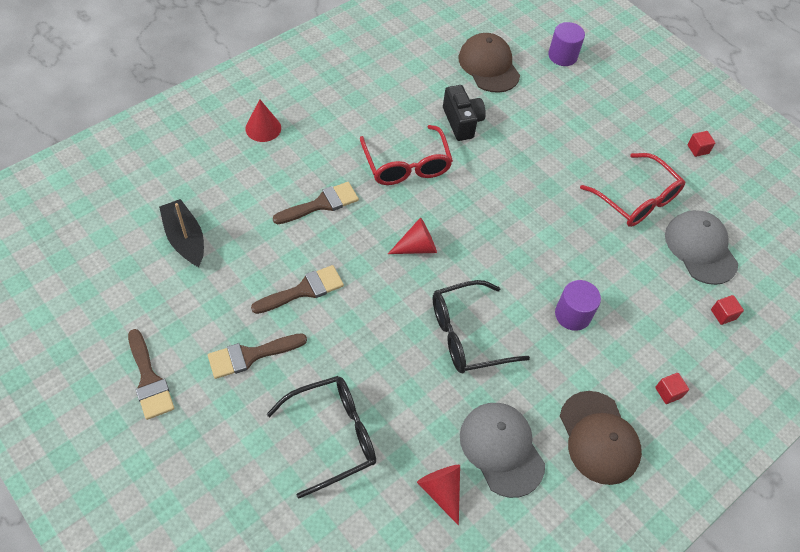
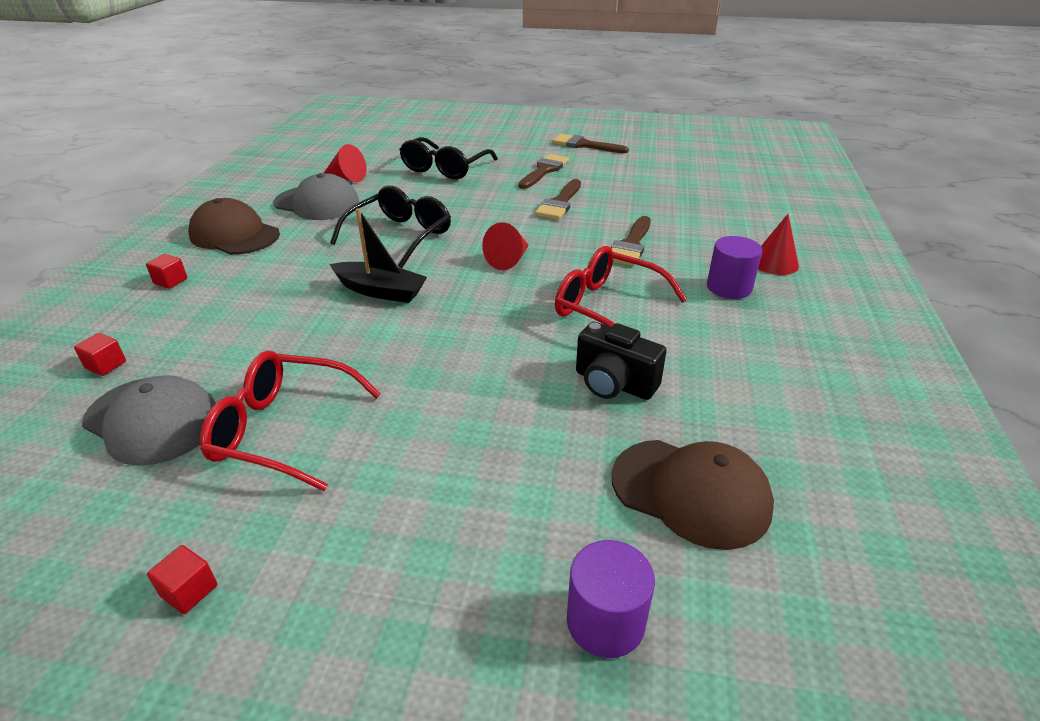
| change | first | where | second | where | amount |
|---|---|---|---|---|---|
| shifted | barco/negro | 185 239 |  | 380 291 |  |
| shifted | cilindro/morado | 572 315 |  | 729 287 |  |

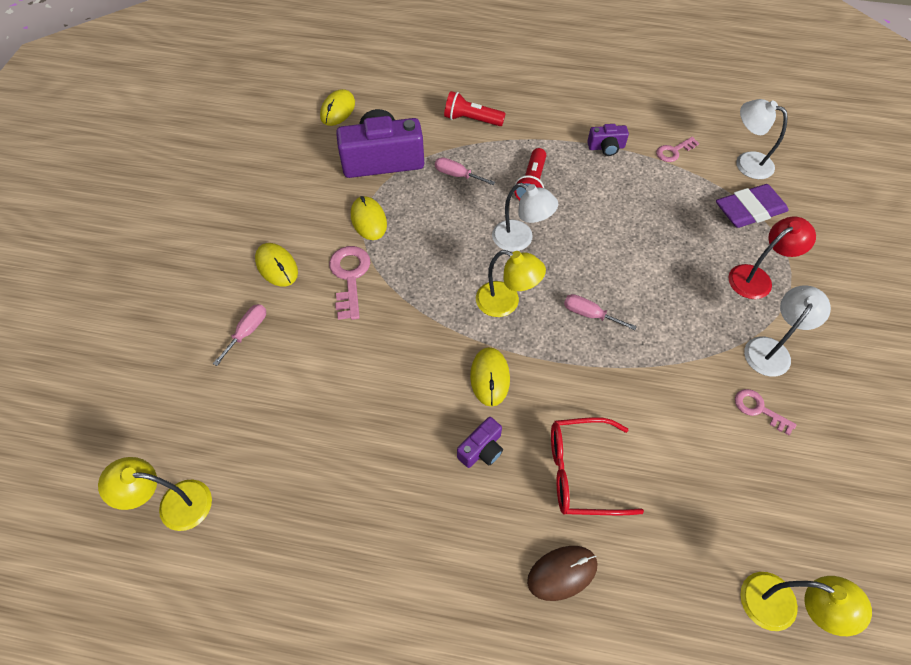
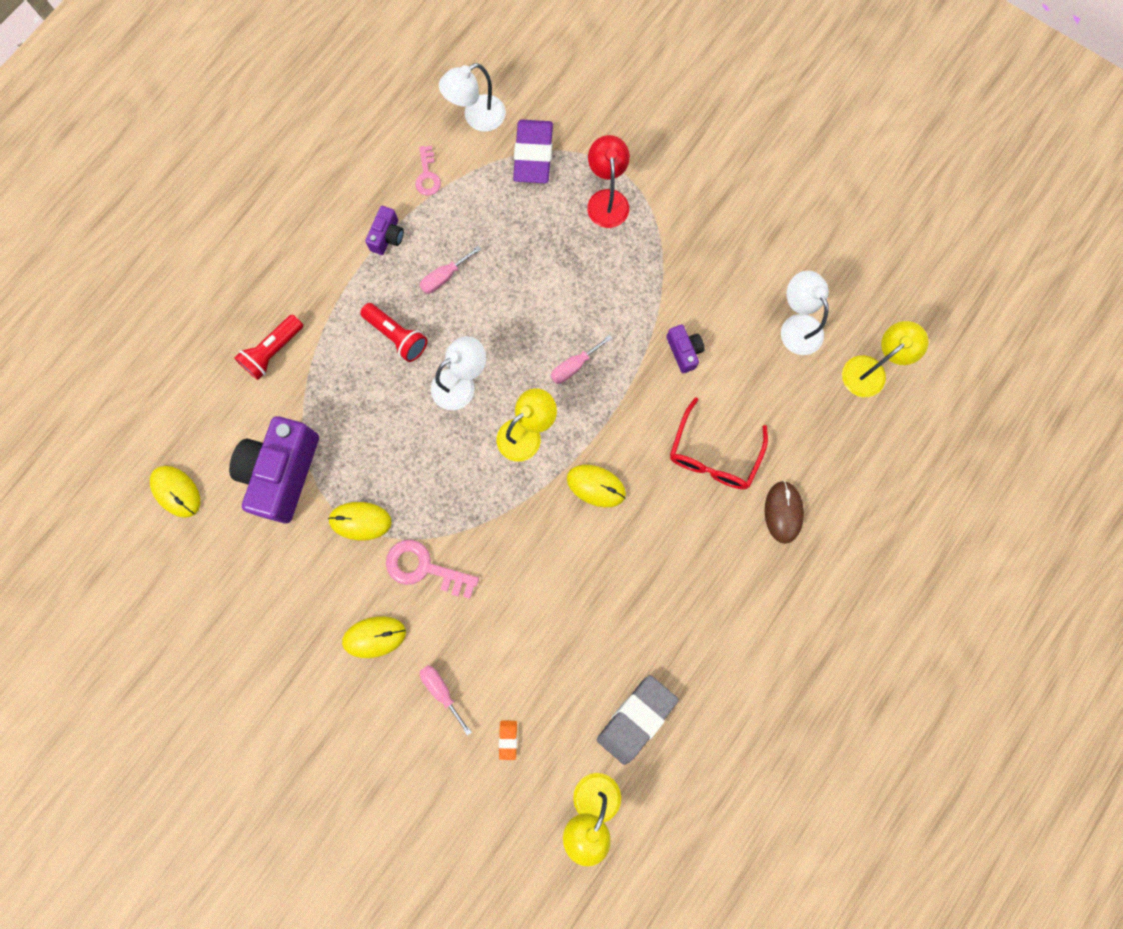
| change | first | where | second | where | amount |
|---|---|---|---|---|---|
| shifted | destornillador/rosa | 457 175 |  | 444 277 |  |
| shifted | cámara/morado | 481 449 |  | 684 351 |  |
| gone | llave/rosa | 759 409 |  |  |  |
| shifted | lámpara/blanco | 771 349 |  | 797 326 |  |
| new |  |  | goma de borrar/naranja | 508 739 |  |
| new |  |  | goma de borrar/gris | 636 718 |  |

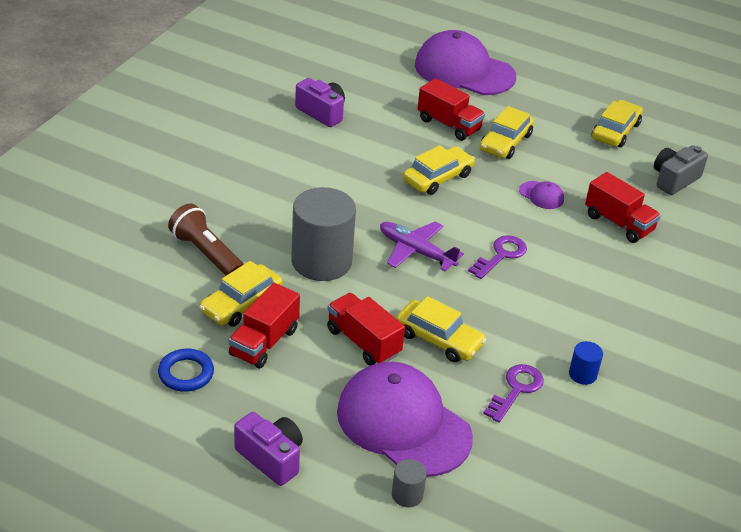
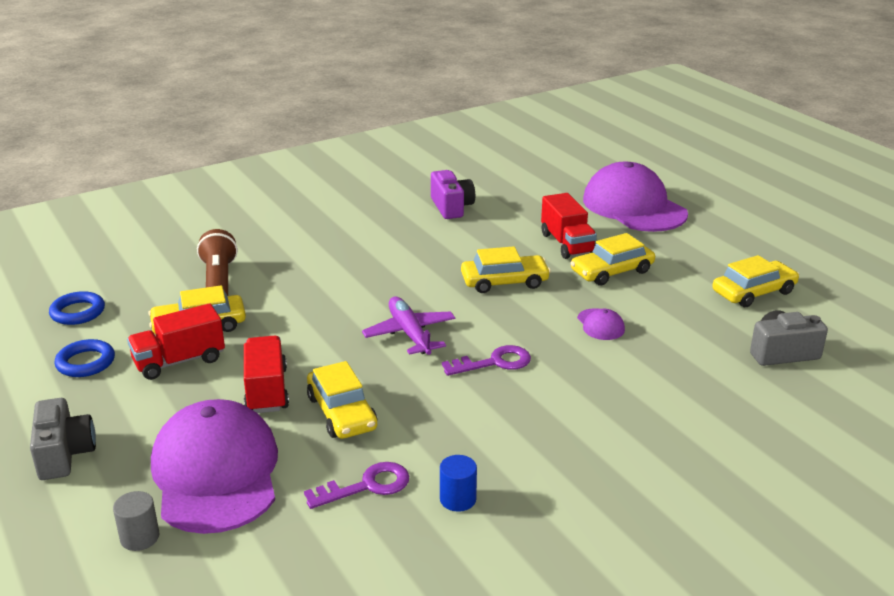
| change | first | where | second | where | amount |
|---|---|---|---|---|---|
| repainted | cámara/morado | 271 458 | cámara/gris | 64 454 |  |
| gone | cilindro/gris | 321 261 |  |  |  |
| gone | camión/rojo | 618 223 |  |  |  |
| new |  |  | anillo/azul | 78 312 |  |

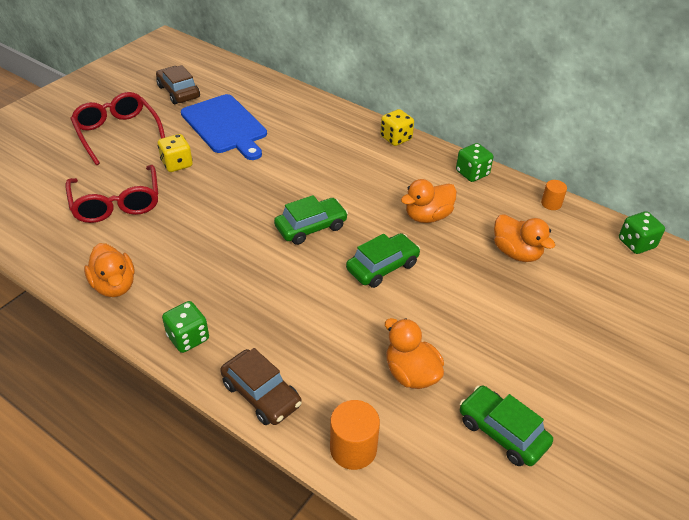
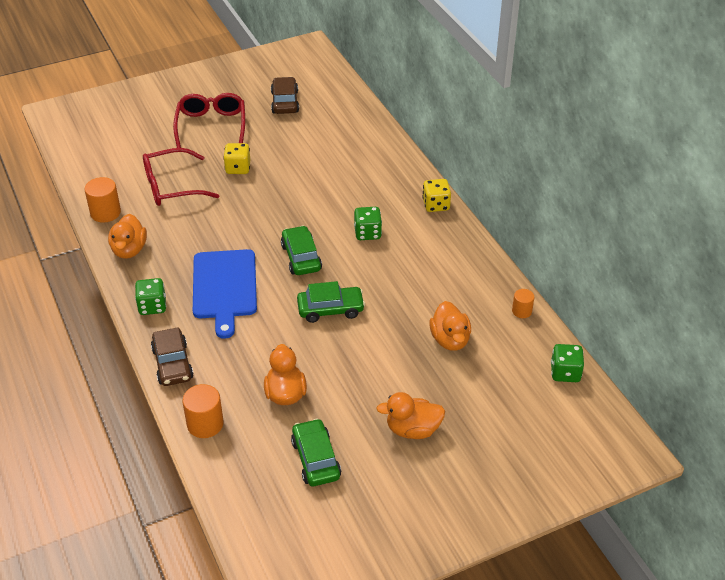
| change | first | where | second | where | amount |
|---|---|---|---|---|---|
| rotated | gafas/rojo | 116 203 |  | 171 186 | 60 degrees clockwise |
| shifted | tabla de cortar/azul | 225 126 |  | 224 287 |  |
| rotated | coche/verde | 311 227 |  | 301 257 | 105 degrees counterclockwise |
| shifted | pato/naranja | 427 216 |  | 413 430 |  |
| shifted | dado/verde | 472 173 |  | 367 233 |  |
| new |  |  | cilindro/naranja | 105 213 |  |

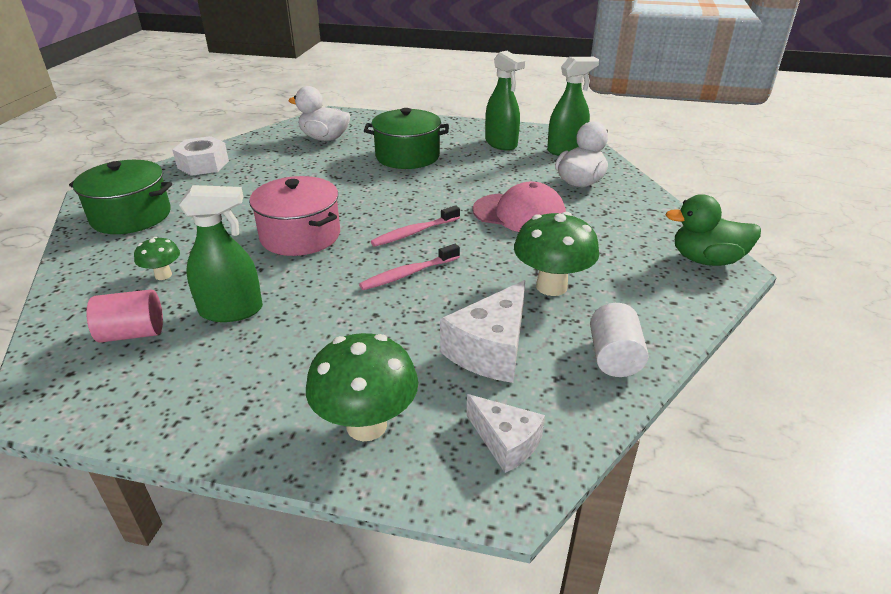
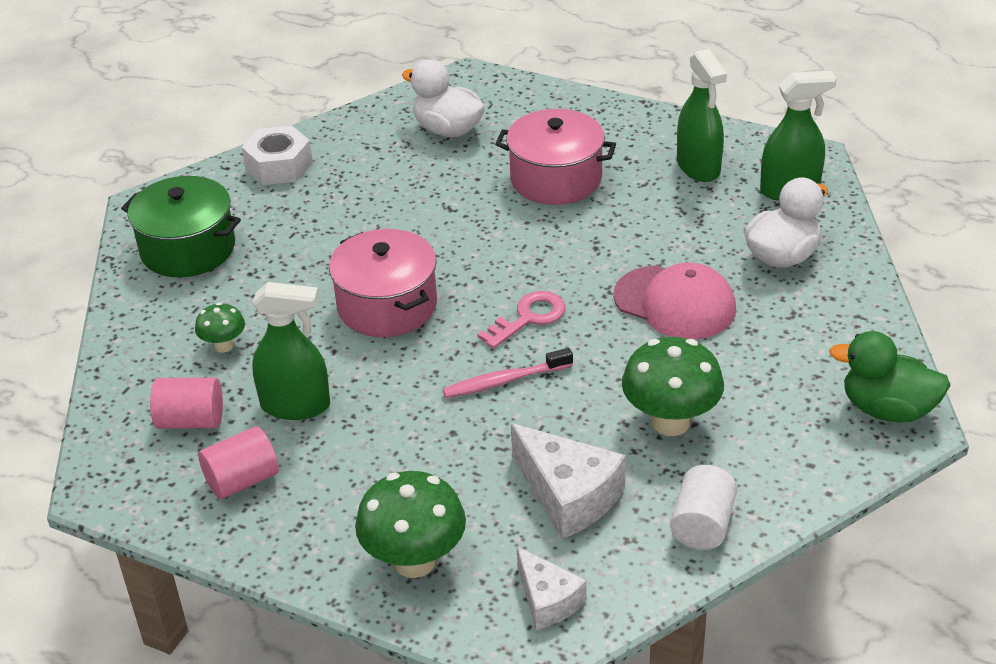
| change | first | where | second | where | amount |
|---|---|---|---|---|---|
| repainted | olla/verde | 407 156 | olla/rosa | 556 179 |  |
| swapped | cepillo de dientes/rosa | 414 232 | llave/rosa | 528 318 |  |
| rotated | queso/blanco | 491 349 |  | 568 495 | 90 degrees counterclockwise |
| new |  |  | cilindro/rosa | 242 480 |  |

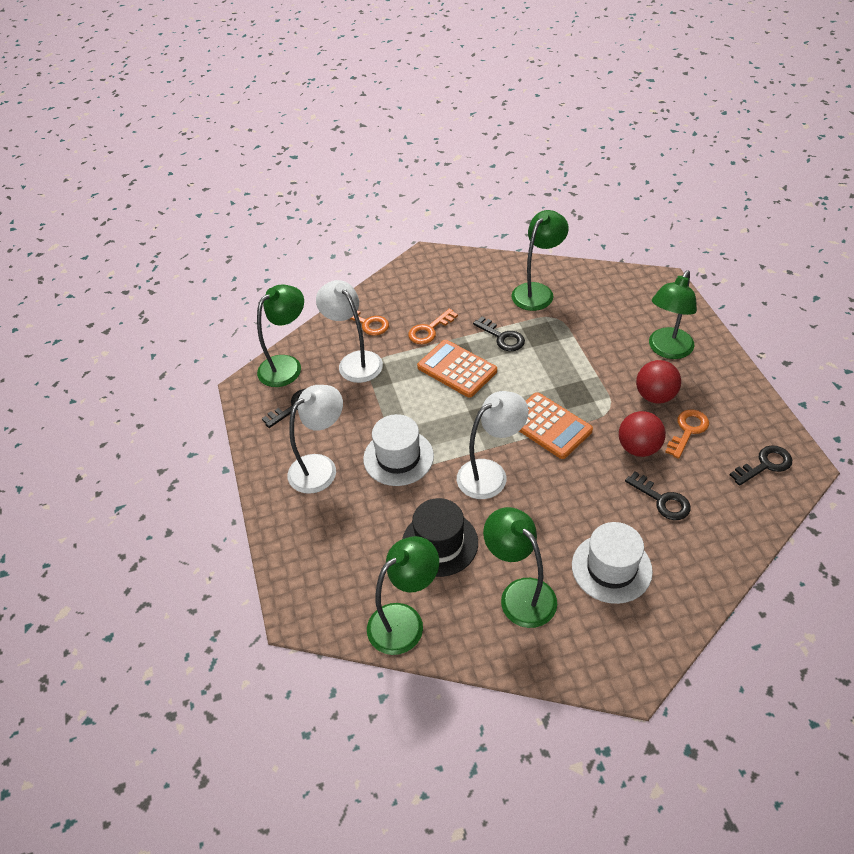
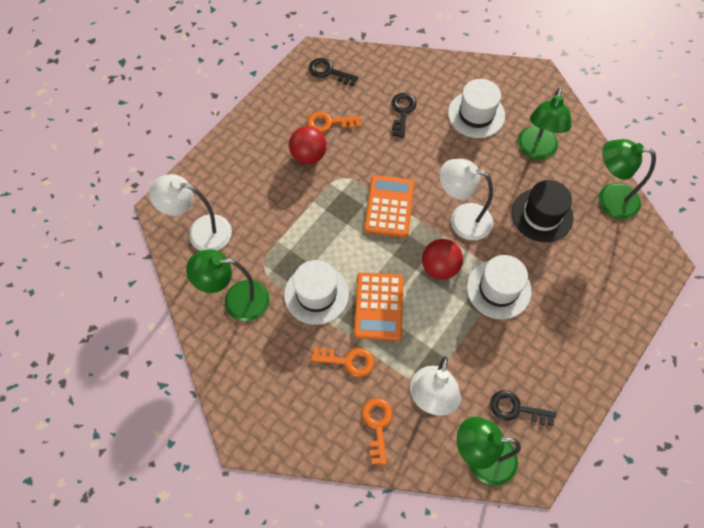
| change | first | where | second | where | amount |
|---|---|---|---|---|---|
| shifted | lámpara/blanco | 320 467 |  | 200 232 |  |
| swapped | llave/negro | 502 337 | sombrero/blanco | 316 294 |  |
| shifted | pelota/rojo | 638 448 |  | 440 267 |  |
| gone | lámpara/verde | 667 350 |  |  |  |

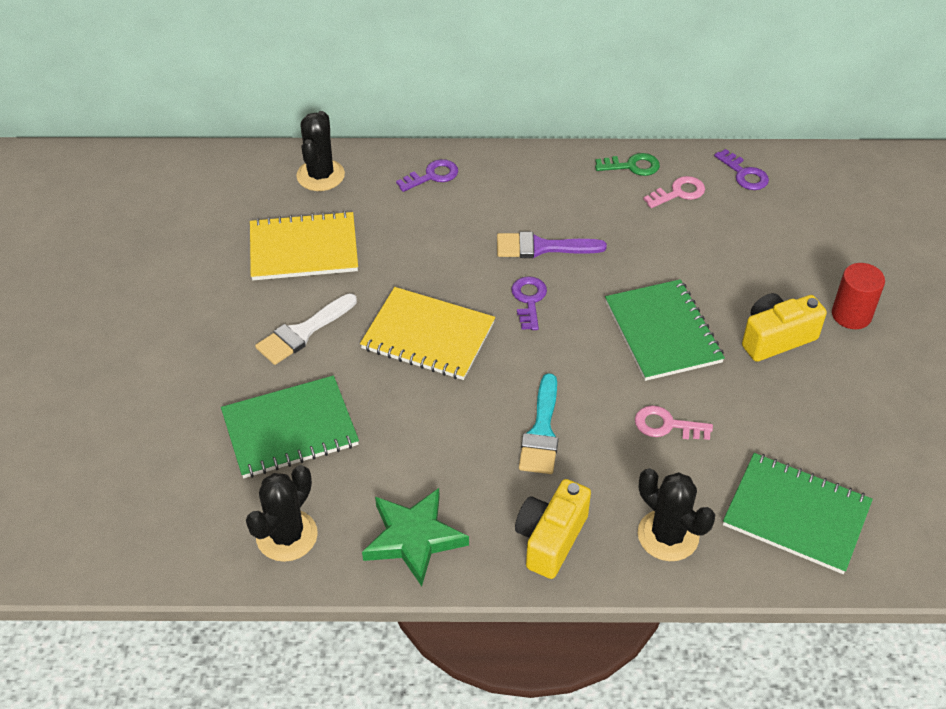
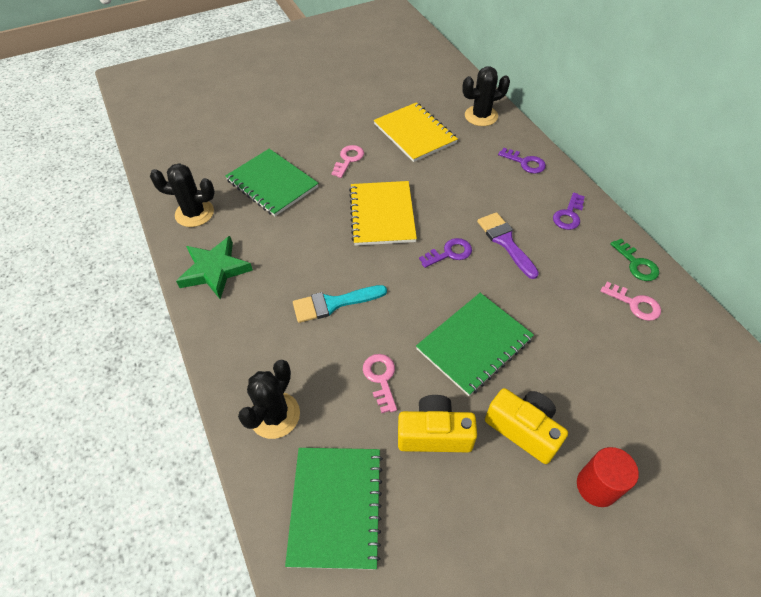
| change | first | where | second | where | amount |
|---|---|---|---|---|---|
| swapped | pincel/blanco | 303 332 | llave/rosa | 348 159 |  |
| shifted | cámara/amarillo | 550 539 |  | 434 434 |  |
| shifted | llave/morado | 744 174 |  | 568 215 |  |

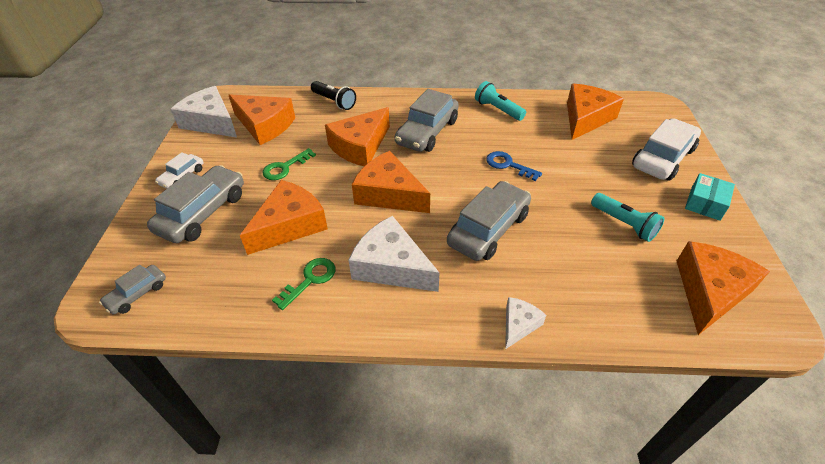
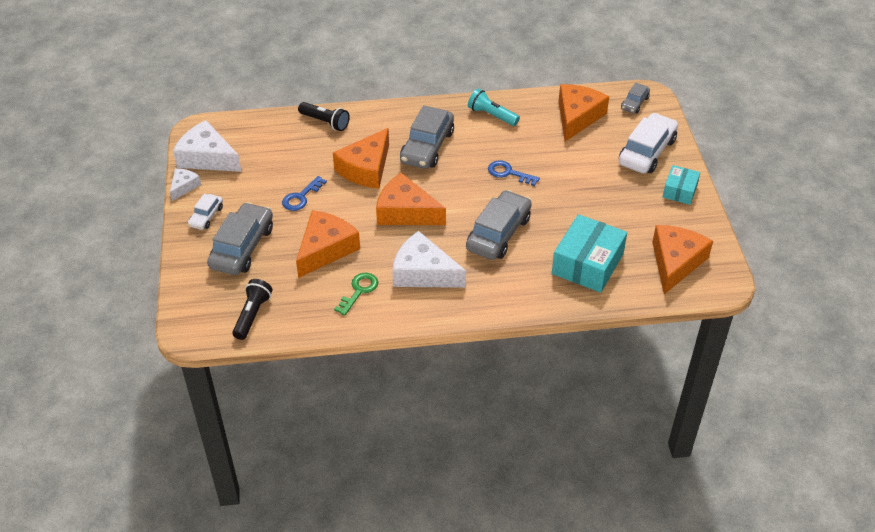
| change | first | where | second | where | amount |
|---|---|---|---|---|---|
| shifted | coche/gris | 137 294 |  | 634 103 |  |
| gone | queso/naranja | 265 125 |  |  |  |
| repainted | llave/verde | 285 167 | llave/azul | 301 197 |  |
| shifted | queso/blanco | 519 325 |  | 184 186 |  |
| gone | lámpara de mano/turquesa | 624 224 |  |  |  |
| new |  |  | lámpara de mano/negro | 252 315 |  |
| new |  |  | caja/turquesa | 587 264 |  |

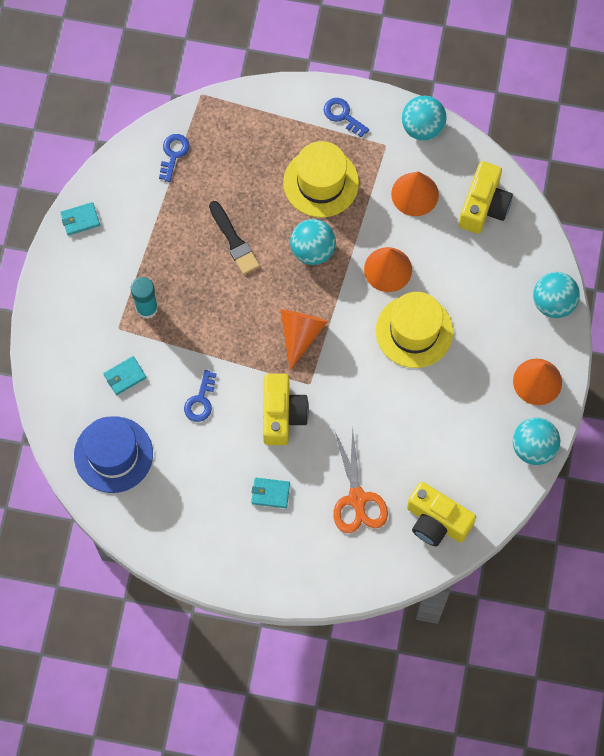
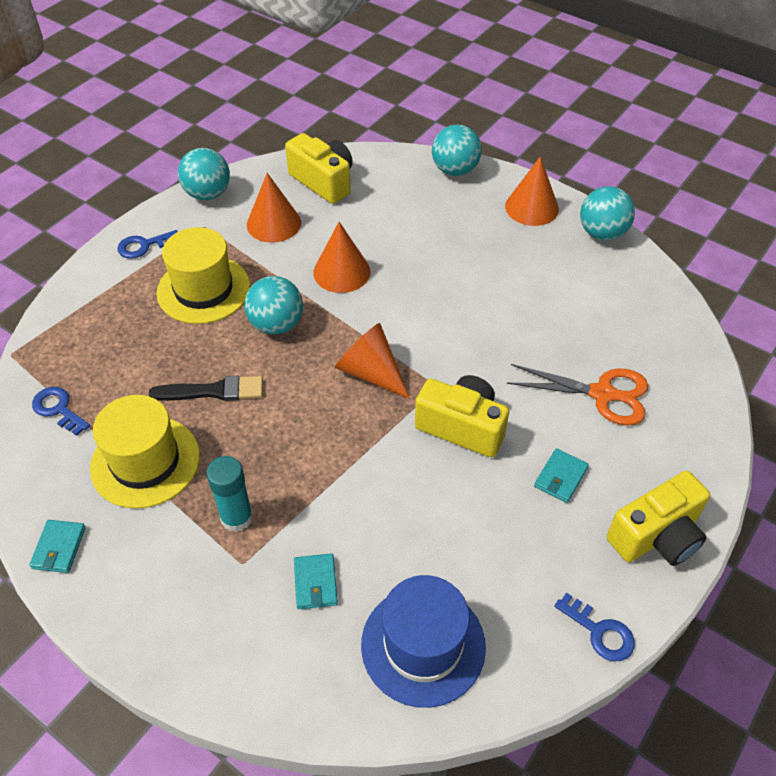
| change | first | where | second | where | amount |
|---|---|---|---|---|---|
| shifted | llave/azul | 200 401 |  | 600 632 |  |
| shifted | sombrero/amarillo | 414 331 |  | 145 461 |  |
| shifted | cámara/amarillo | 436 521 |  | 656 536 |  |

